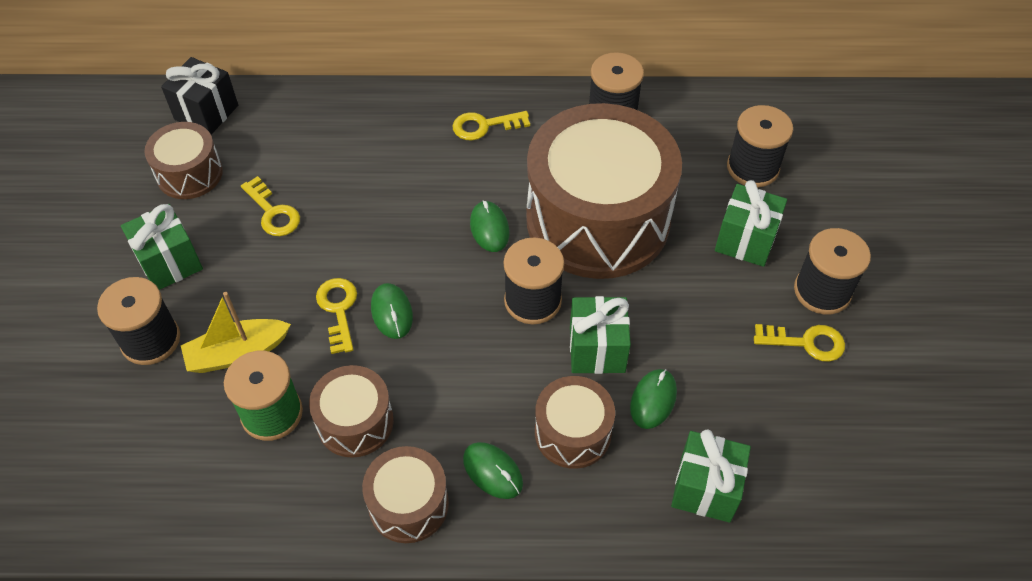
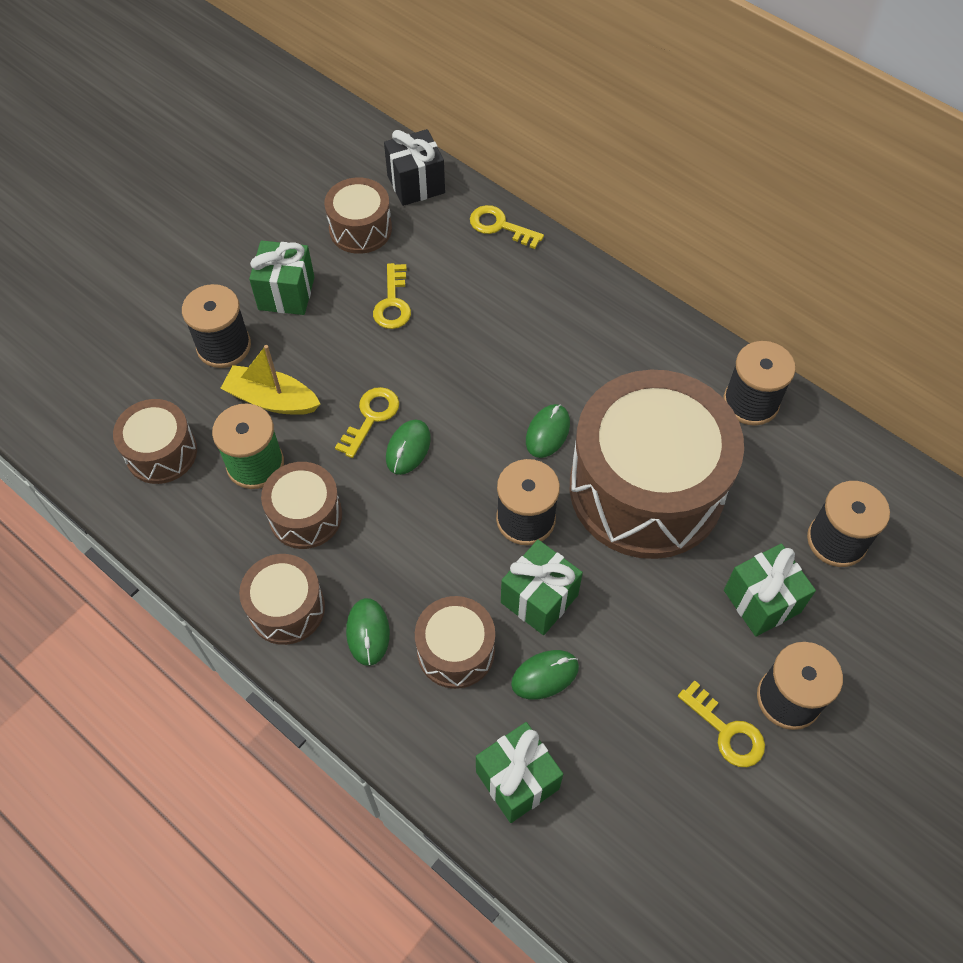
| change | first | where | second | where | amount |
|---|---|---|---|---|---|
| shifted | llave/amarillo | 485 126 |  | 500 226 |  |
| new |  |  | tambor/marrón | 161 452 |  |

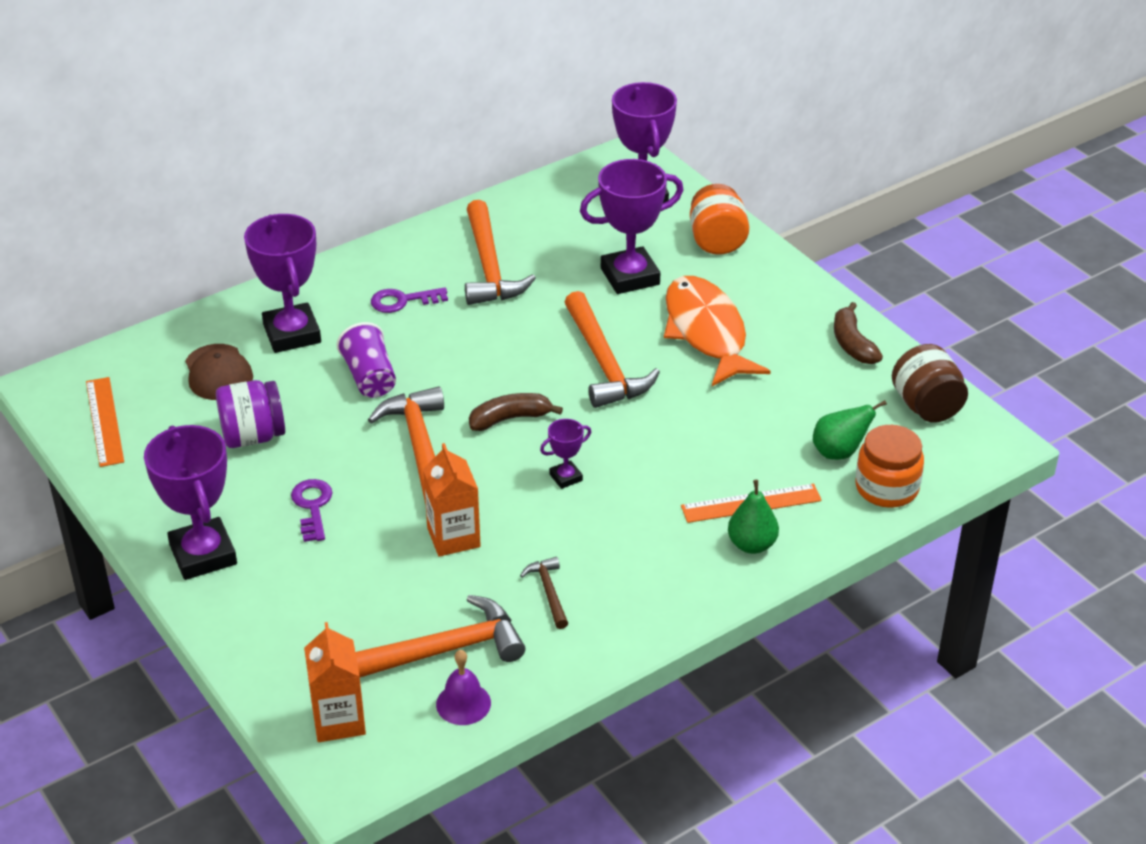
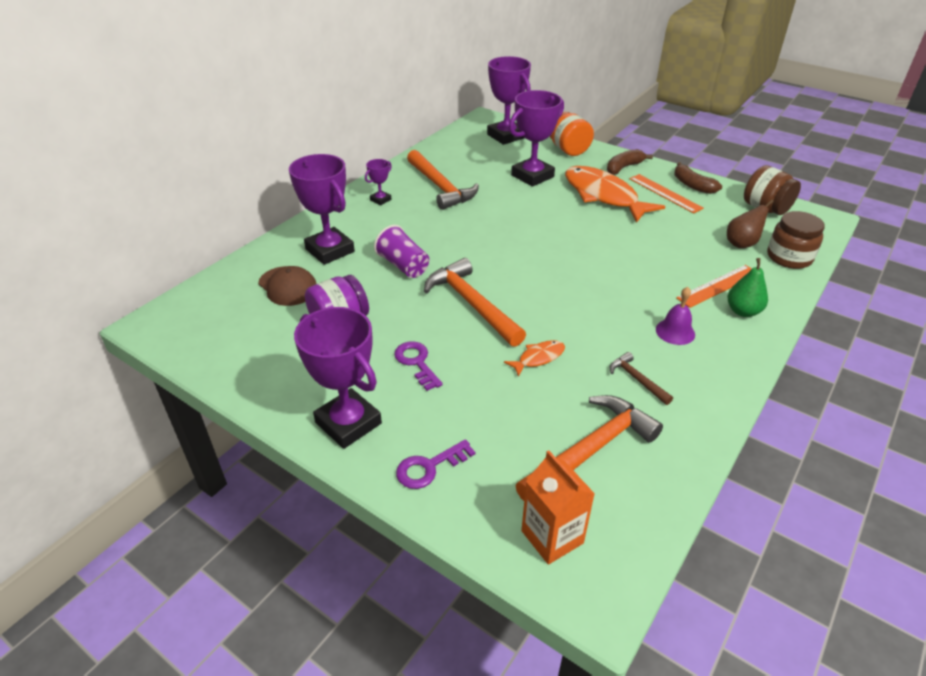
| change | first | where | second | where | amount |
|---|---|---|---|---|---|
| shifted | regla/naranja | 104 421 |  | 665 193 |  |
| shifted | llave/morado | 403 301 |  | 429 467 |  |
| swapped | cartón de leche/naranja | 453 537 | pez/naranja | 538 358 |  |
| shifted | campana/morado | 463 703 |  | 675 331 |  |
| shifted | plátano/marrón | 510 419 |  | 623 167 |  |
| shifted | trofeo/morado | 566 477 |  | 380 200 |  |
| gone | martillo/naranja | 604 363 |  |  |  |
| repainted | pera/verde | 839 452 | pera/marrón | 742 244 |  |
| repainted | tarro/naranja | 886 488 | tarro/marrón | 789 257 |  |

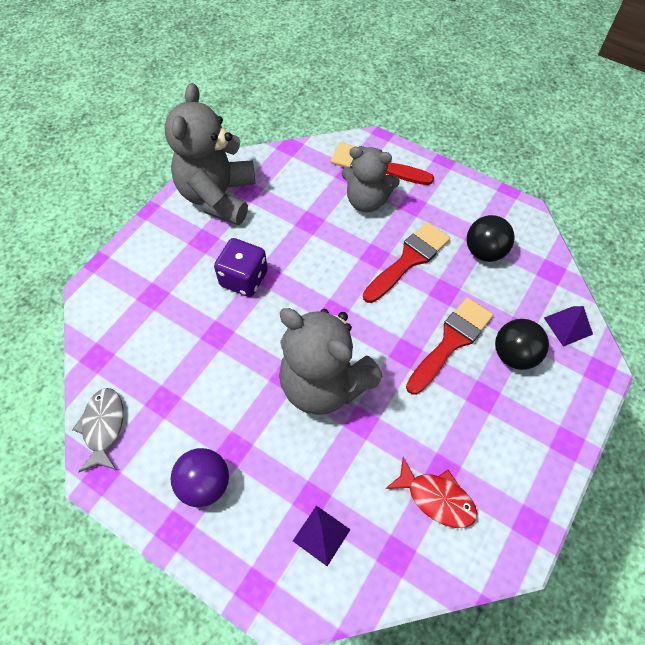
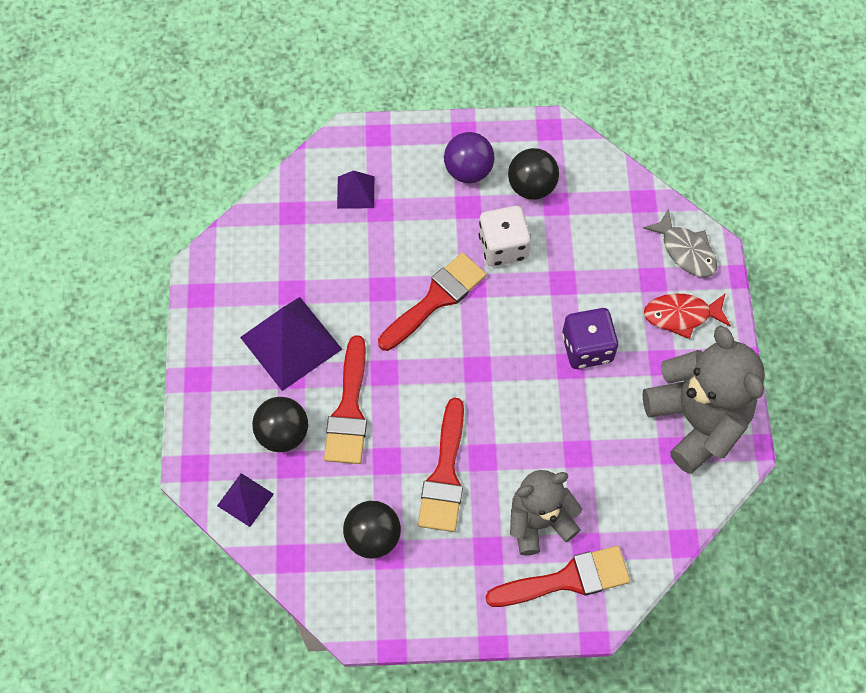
| change | first | where | second | where | amount |
|---|---|---|---|---|---|
| shifted | pez/gris | 103 427 |  | 685 251 |  |
| swapped | osito/gris | 324 384 | pincel/rojo | 435 299 |  |
| shifted | pez/rojo | 436 498 |  | 681 315 |  |
| new |  |  | pirámide/morado | 291 343 |  |
| new |  |  | dado/blanco | 503 247 |  |
| new |  |  | pelota/negro | 531 187 |  |

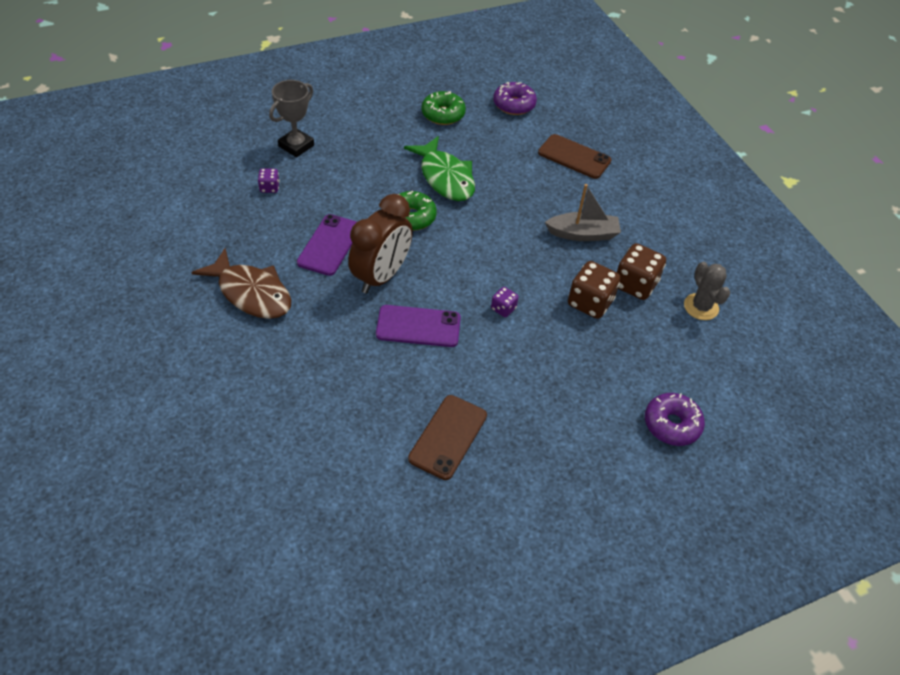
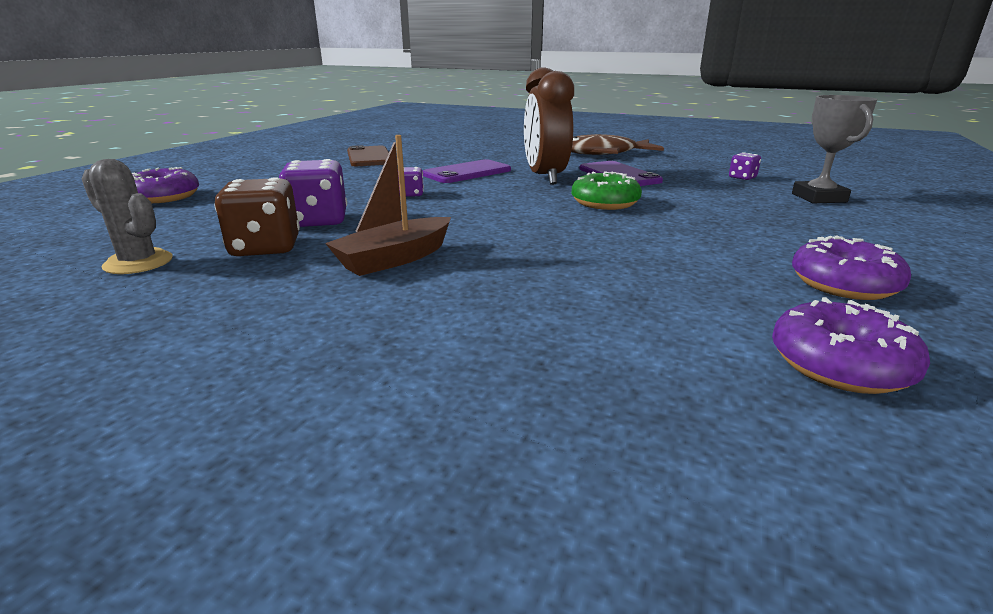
| change | first | where | second | where | amount |
|---|---|---|---|---|---|
| gone | pez/verde | 445 177 |  |  |  |
| repainted | rosquilla/verde | 443 114 | rosquilla/morado | 843 284 |  |
| gone | móvil/marrón | 574 157 |  |  |  |
| repainted | barco/gris | 583 234 | barco/marrón | 394 259 |  |
| repainted | dado/marrón | 590 303 | dado/morado | 318 221 |  |

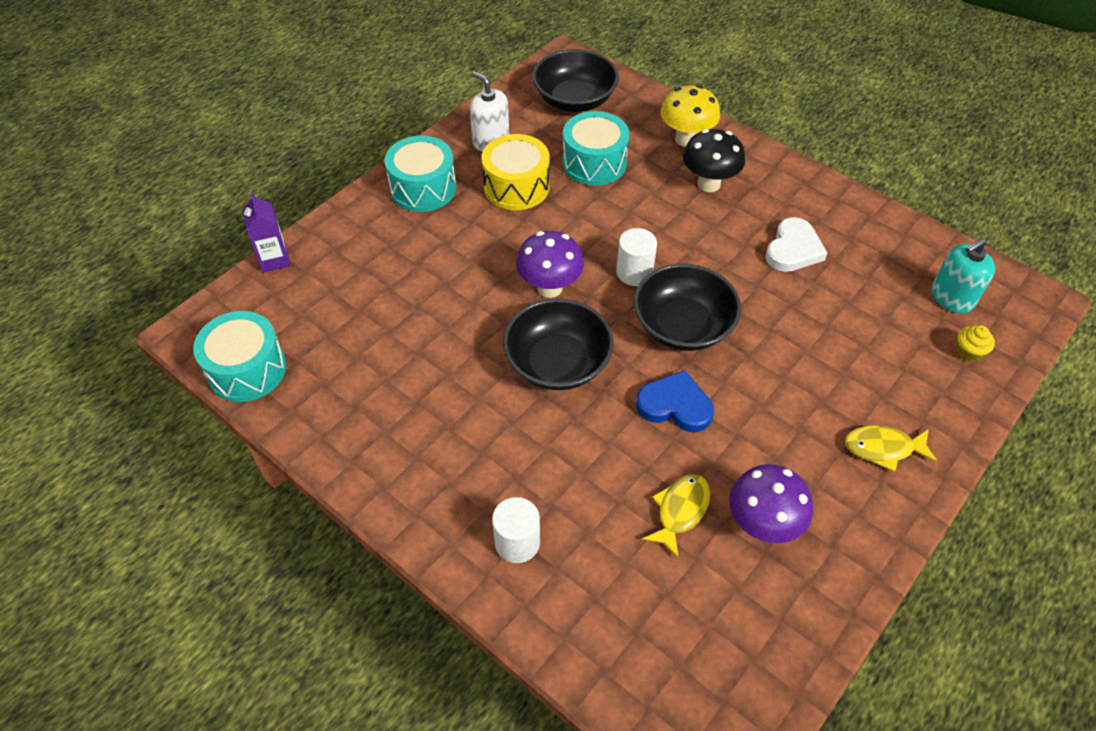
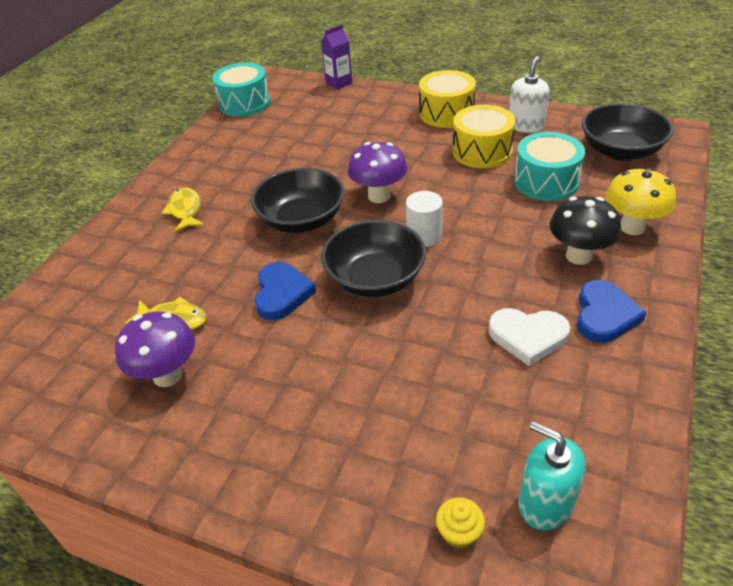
| change | first | where | second | where | amount |
|---|---|---|---|---|---|
| repainted | tambor/turquesa | 423 188 | tambor/amarillo | 446 113 |  |
| gone | cilindro/blanco | 517 542 |  |  |  |
| shifted | pez/amarillo | 883 448 |  | 185 210 |  |
| new |  |  | corazón/azul | 604 315 |  |

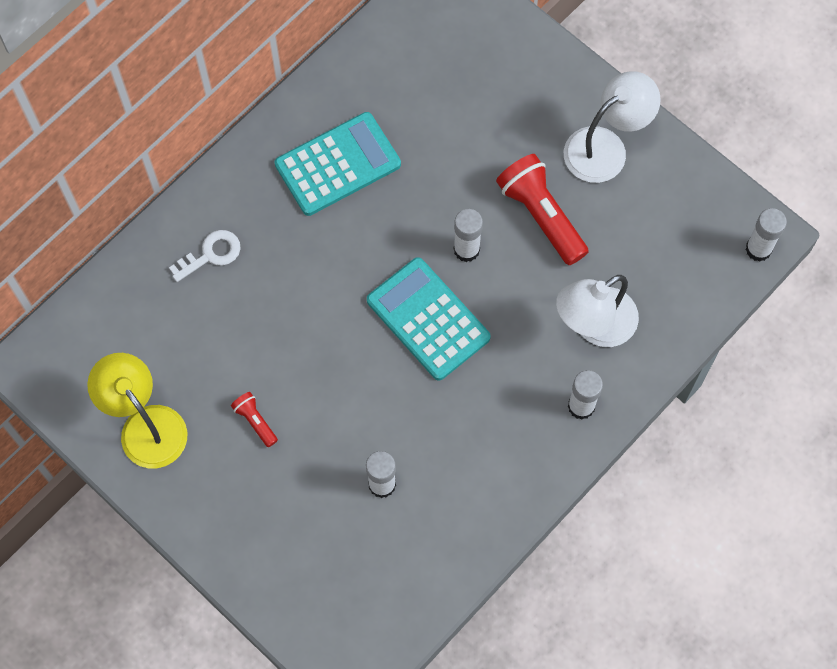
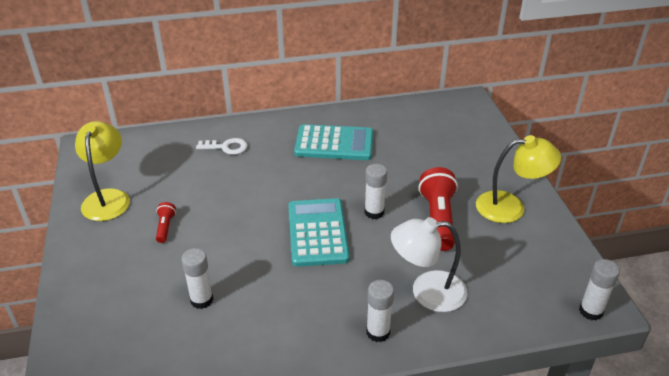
| change | first | where | second | where | amount |
|---|---|---|---|---|---|
| repainted | lámpara/blanco | 605 147 | lámpara/amarillo | 510 207 |  |

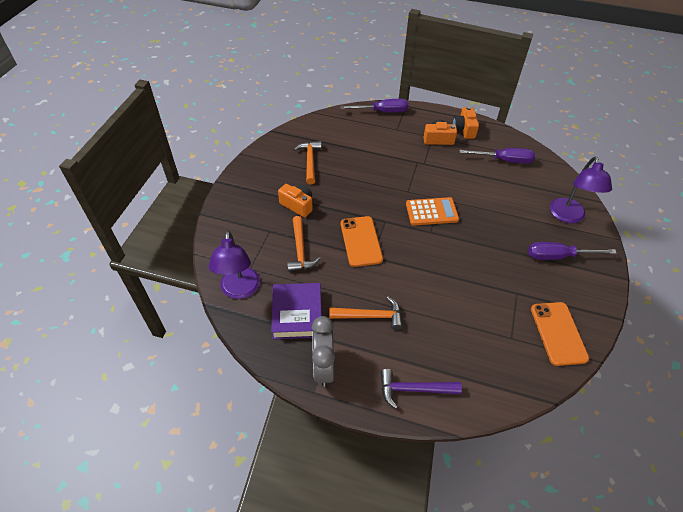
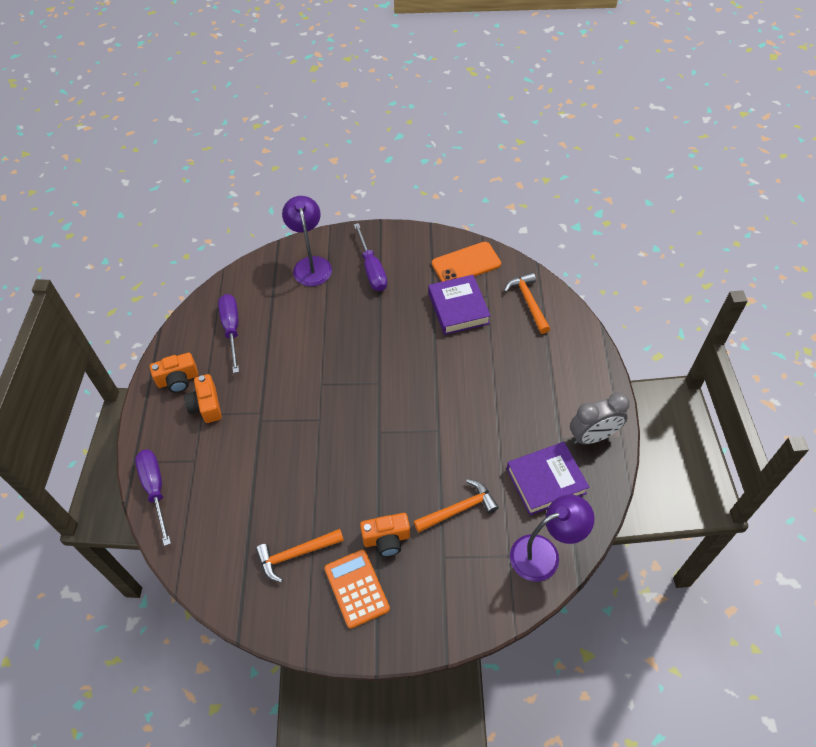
| change | first | where | second | where | amount |
|---|---|---|---|---|---|
| rotated | cámara/naranja | 298 205 |  | 386 539 | 120 degrees counterclockwise |
| shifted | martillo/naranja | 371 316 |  | 528 302 |  |
| gone | móvil/naranja | 361 241 |  |  |  |
| gone | martillo/morado | 413 389 |  |  |  |
| shifted | calculadora/naranja | 431 212 |  | 356 588 |  |
| rotated | lámpara/morado | 568 216 |  | 311 264 | 90 degrees counterclockwise |
| new |  |  | libro/morado | 458 308 |  |

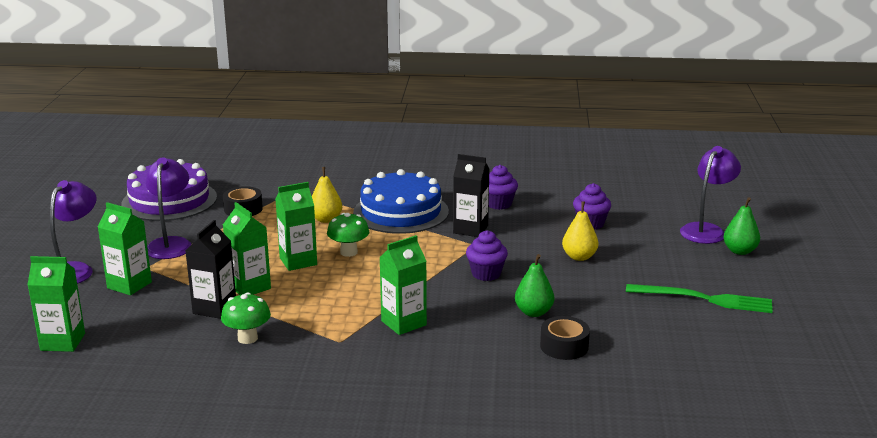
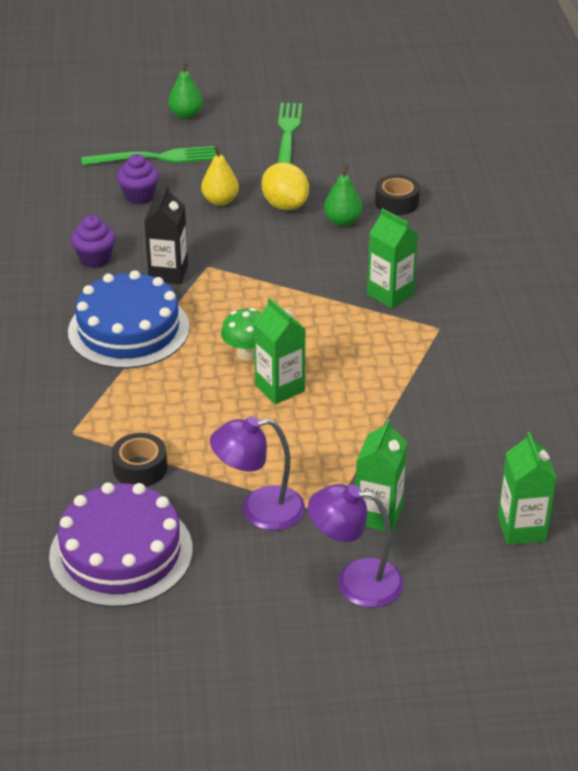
| change | first | where | second | where | amount |
|---|---|---|---|---|---|
| gone | cartón de leche/negro | 214 308 |  |  |  |
| gone | seta/verde | 247 338 |  |  |  |
| gone | cartón de leche/verde | 249 287 |  |  |  |
| gone | pera/amarillo | 326 219 |  |  |  |
| gone | magdalena/morado | 486 274 |  |  |  |
| gone | lámpara/morado | 706 230 |  |  |  |
| new |  |  | tenedor/verde | 155 158 |  |
| new |  |  | limón/amarillo | 285 205 |  |

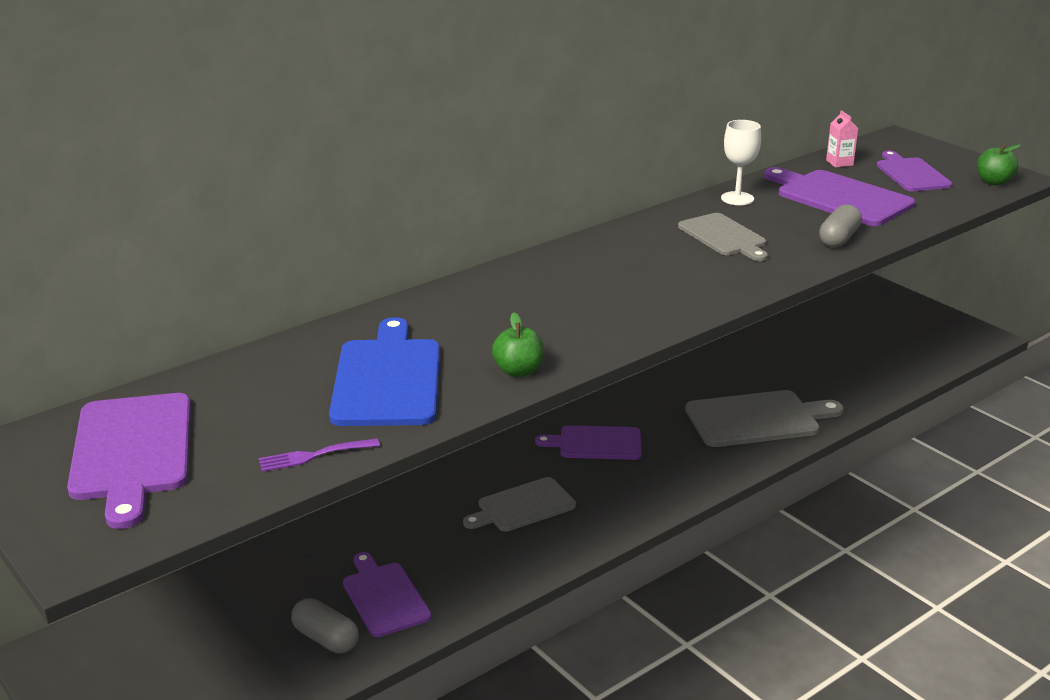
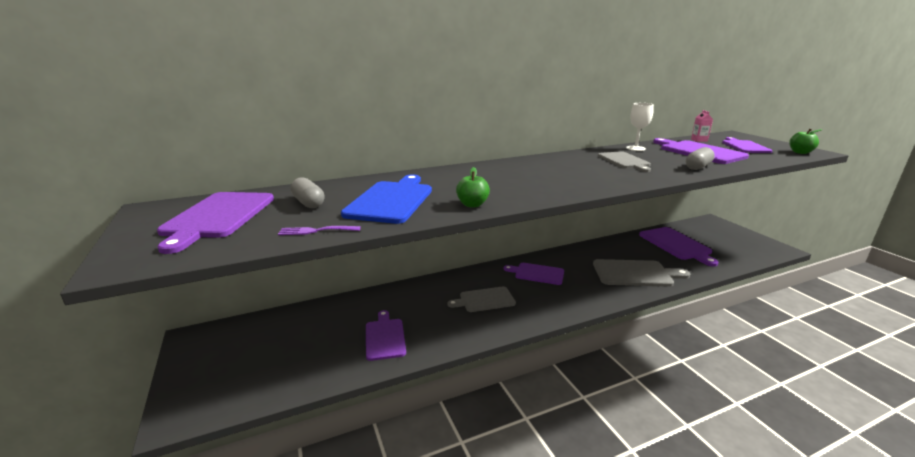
| change | first | where | second | where | amount |
|---|---|---|---|---|---|
| shifted | cápsula/gris | 326 639 |  | 308 203 |  |
| new |  |  | tabla de cortar/morado | 676 245 |  |

